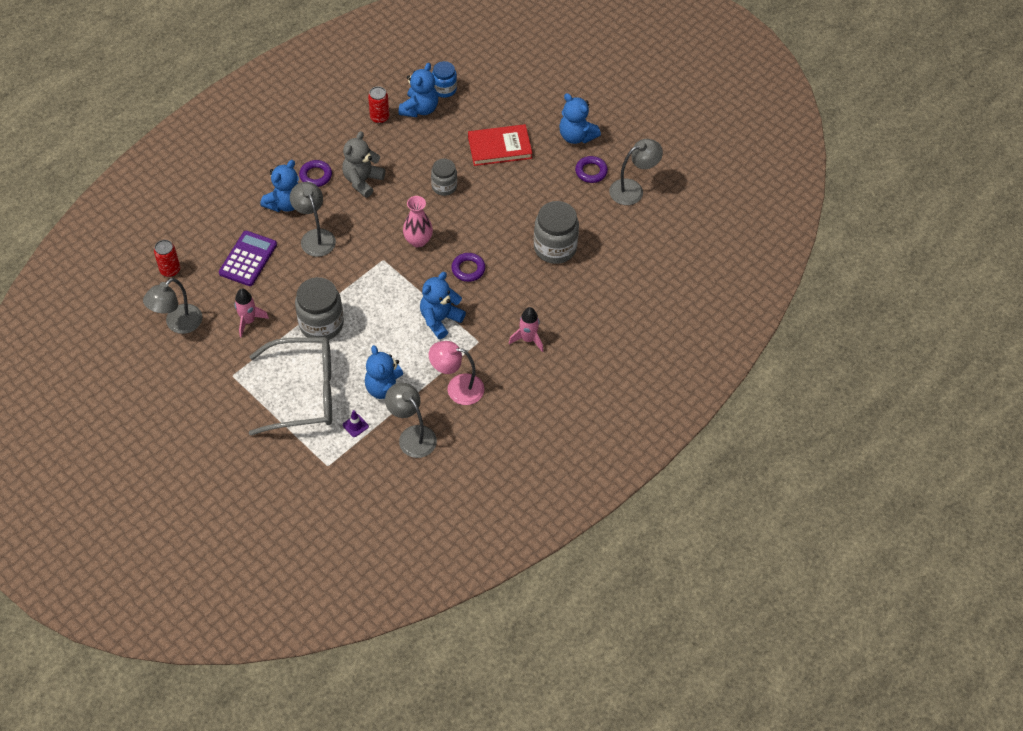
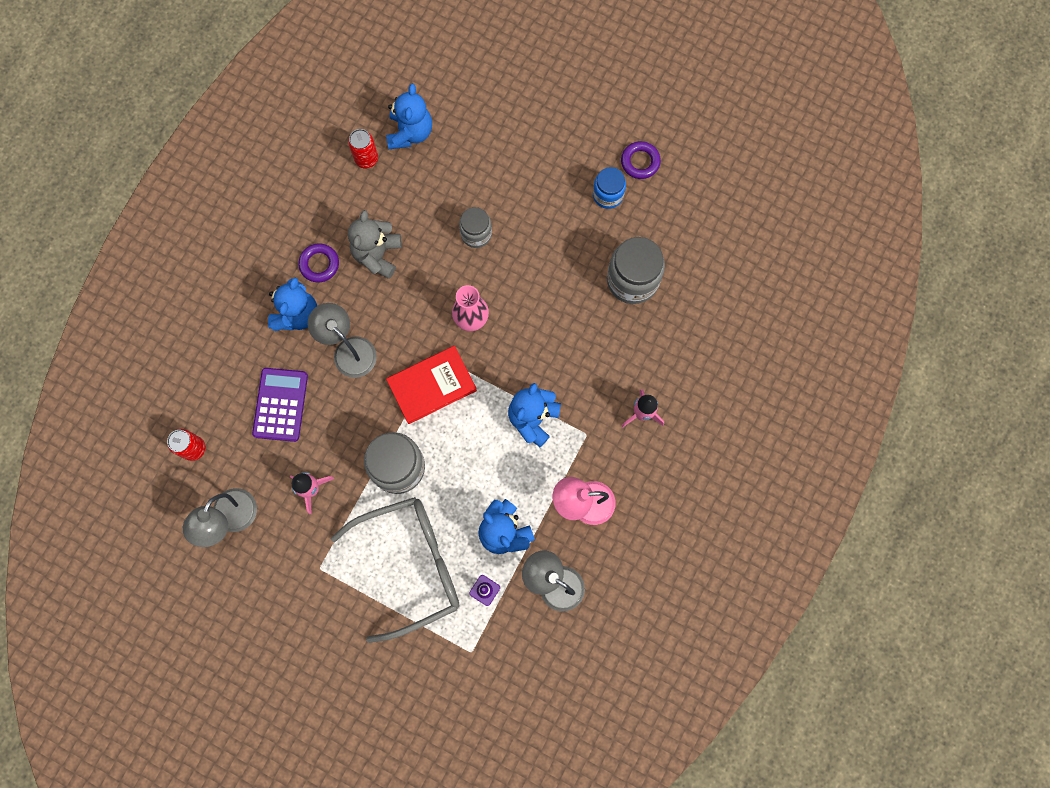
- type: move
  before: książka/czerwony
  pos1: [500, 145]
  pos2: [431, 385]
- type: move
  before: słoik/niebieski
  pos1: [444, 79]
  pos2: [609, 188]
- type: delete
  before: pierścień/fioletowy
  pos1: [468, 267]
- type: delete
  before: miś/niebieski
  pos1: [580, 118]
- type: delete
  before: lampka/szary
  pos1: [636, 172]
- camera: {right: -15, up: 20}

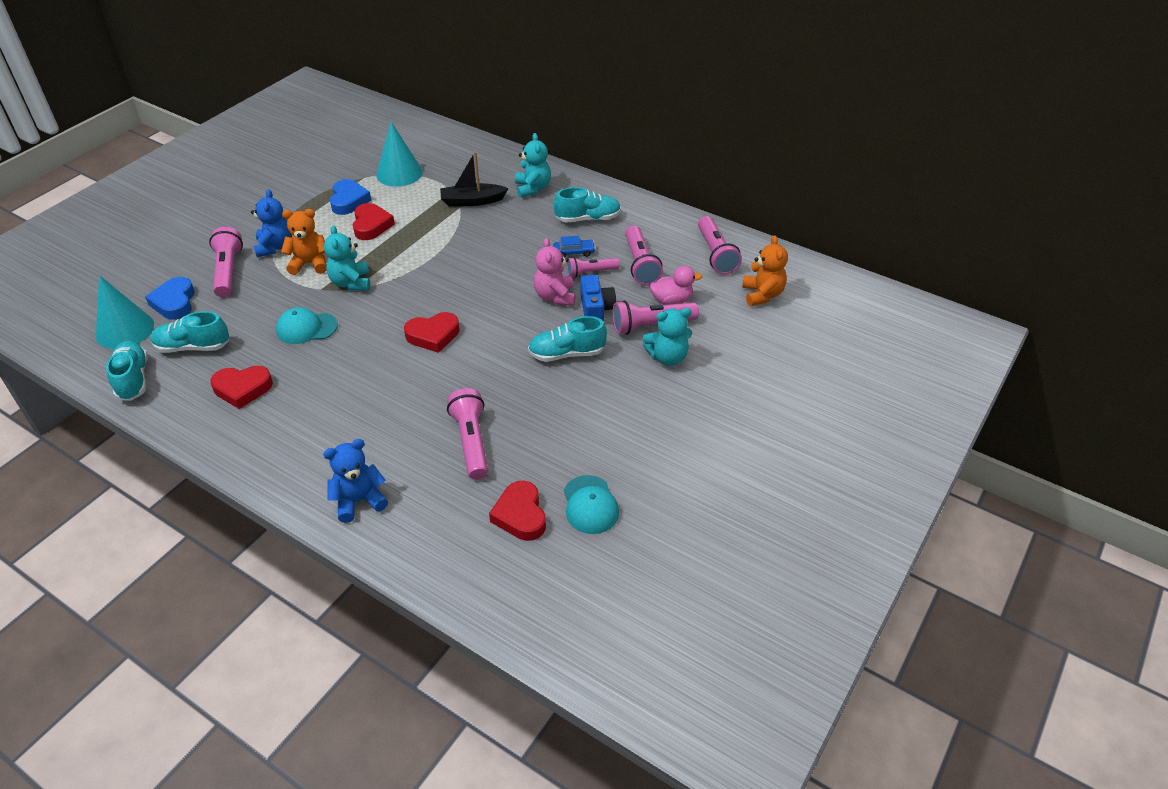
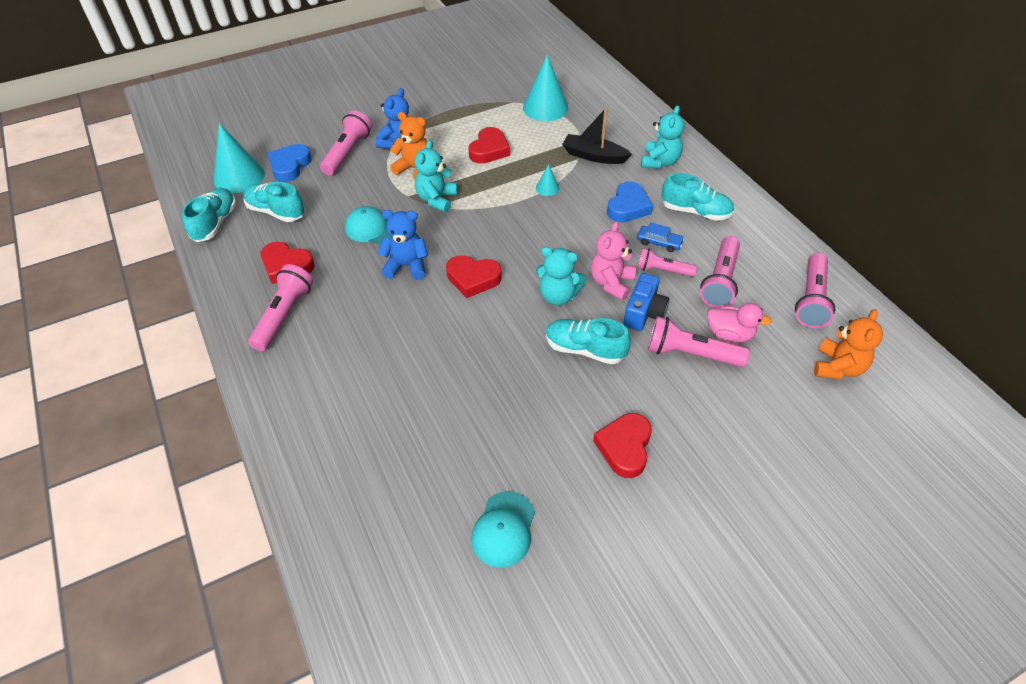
- type: move
  before: latarka/różowy
  pos1: [467, 434]
  pos2: [280, 307]
- type: move
  before: miś/niebieski
  pos1: [355, 481]
  pos2: [402, 245]
- type: insert
  after: stożek/turkusowy
  pos2: [547, 180]
- type: move
  before: miś/turkusowy
  pos1: [667, 337]
  pos2: [561, 276]
- type: move
  before: serce/czerwony
  pos1: [517, 511]
  pos2: [622, 445]
- type: move
  before: serce/niebieski
  pos1: [350, 197]
  pos2: [630, 201]
- camera: {right: 30, up: 5}

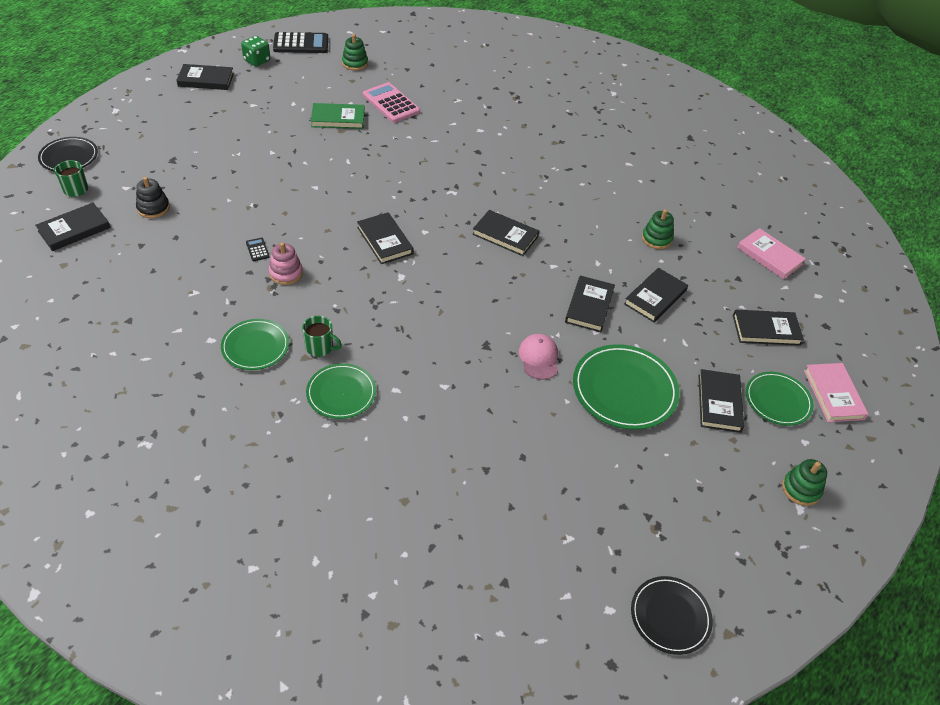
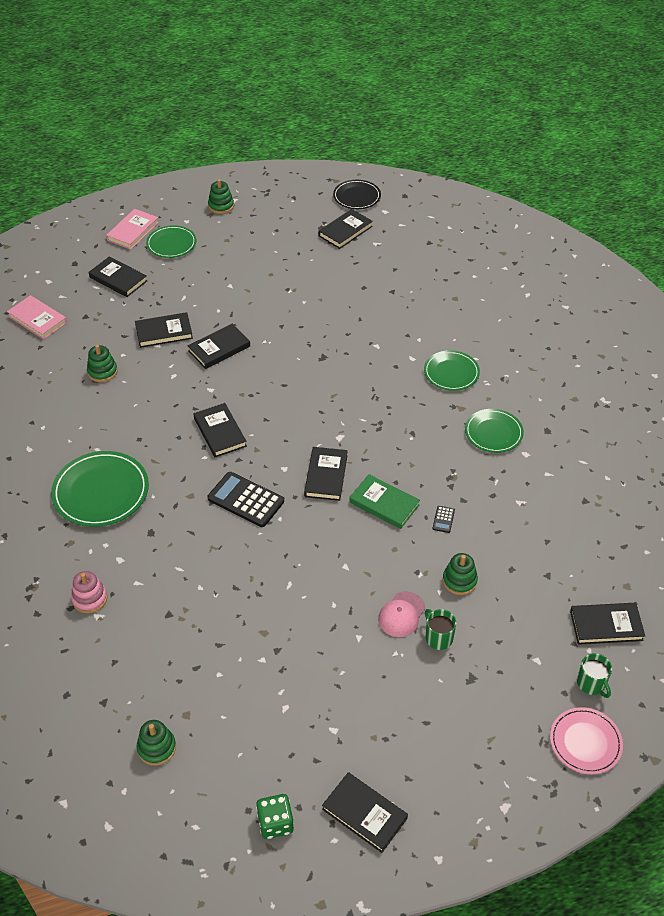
- type: rotate
  before: książka/różowy
  pos1: [771, 253]
  pos2: [37, 317]
  turn: -45
- type: move
  before: talerz/zielony
  pos1: [626, 387]
  pos2: [100, 489]
- type: move
  before: zabawka nakładanka/różowy
  pos1: [286, 263]
  pos2: [89, 592]
- type: move
  before: kalkulator/czarny
  pos1: [300, 42]
  pos2: [245, 499]
- type: move
  before: książka/czarny
  pos1: [721, 401]
  pos2: [346, 229]
- type: move
  before: książka/zielony
  pos1: [338, 116]
  pos2: [384, 501]
- type: move
  before: czapka/różowy
  pos1: [538, 357]
  pos2: [401, 614]
- type: move
  before: kubek/zielony
  pos1: [322, 336]
  pos2: [441, 629]
- type: insert
  after: zabawka nakładanka/zielony
  pos2: [460, 574]
- type: recolor
  before: talerz/czarny
  after: talerz/różowy
  pos1: [68, 154]
  pos2: [586, 740]
- type: delete
  before: zabawka nakładanka/czarny
  pos1: [153, 197]
- type: delete
  before: kalkulator/różowy
  pos1: [391, 102]
- camera: {right: -140, up: 0}

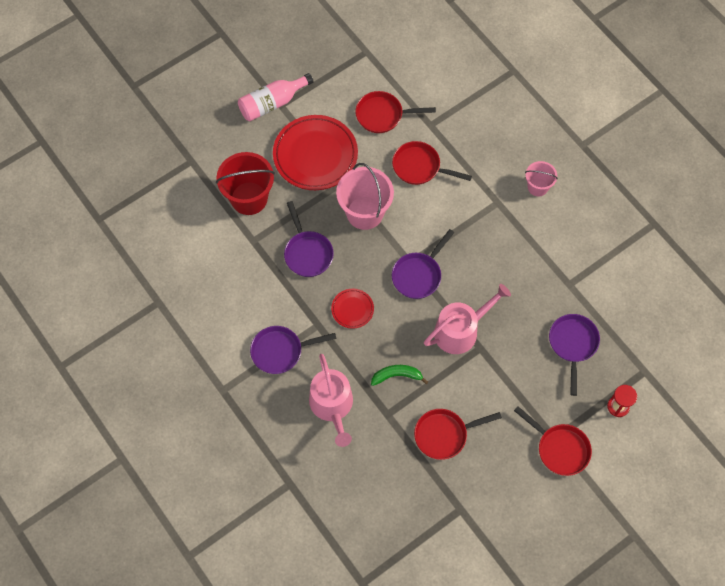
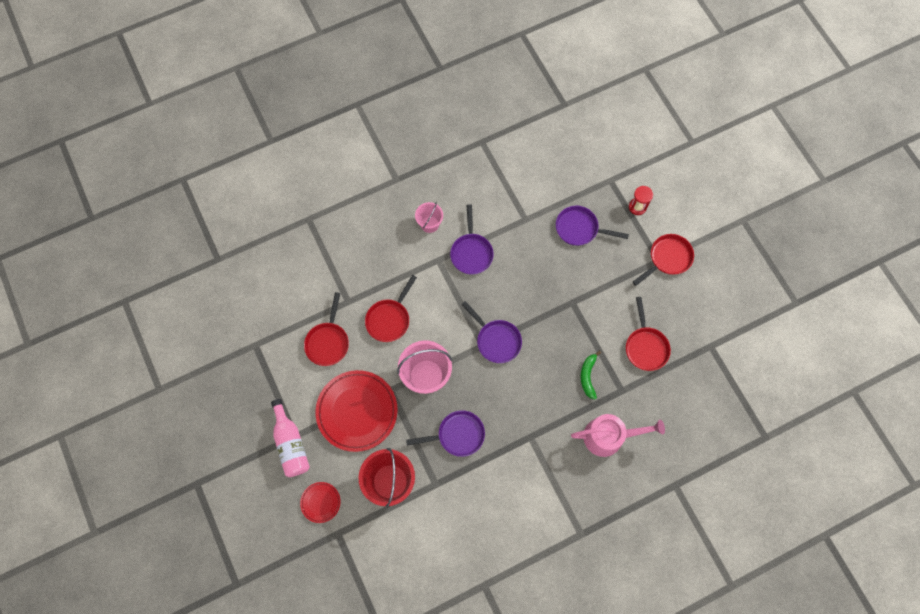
- type: move
  before: talerz/czerwony
  pos1: [352, 309]
  pos2: [320, 502]
- type: move
  before: patelnia/fioletowy
  pos1: [293, 350]
  pos2: [472, 239]
- type: delete
  before: konewka/różowy
  pos1: [467, 319]
- camera: {right: -80, up: 5}

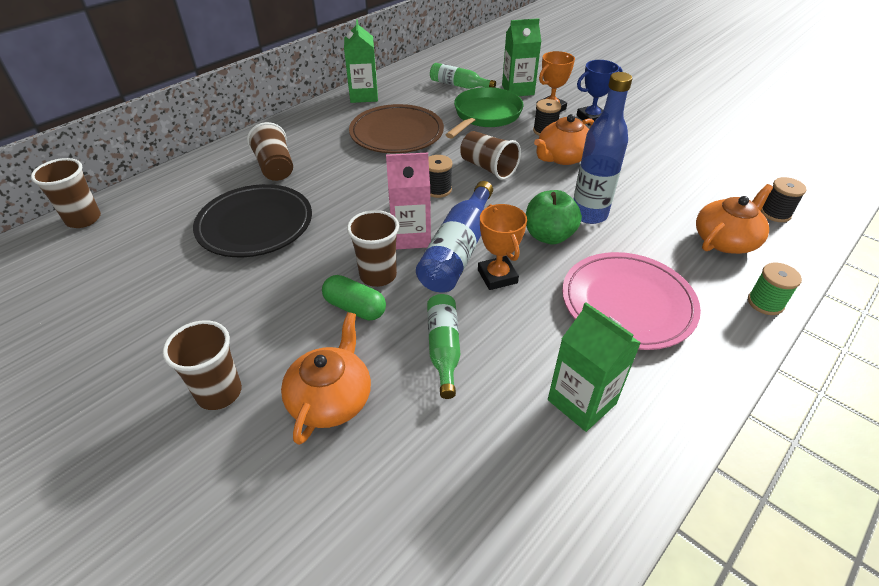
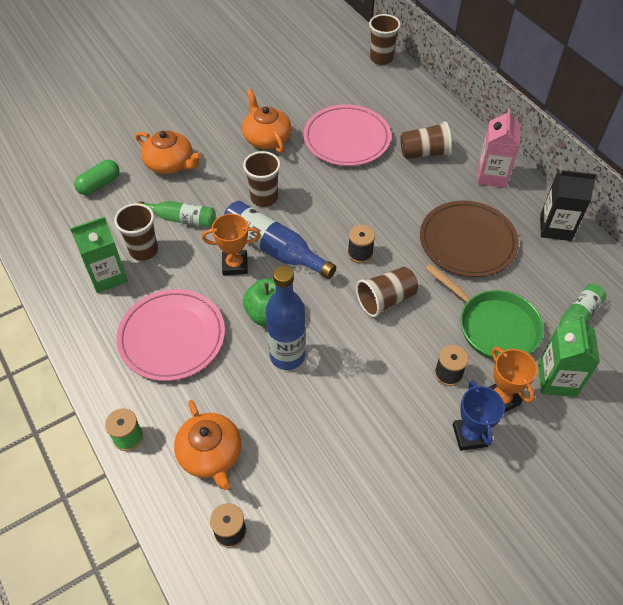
- type: move
  before: kapsułka/zielony
  pos1: [354, 297]
  pos2: [97, 177]
- type: move
  before: szklanka/brązowy
  pos1: [202, 365]
  pos2: [136, 232]
- type: move
  before: imbryk/pomarańczowy
  pos1: [564, 139]
  pos2: [267, 121]
- type: recolor
  before: talerz/czarny
  after: talerz/różowy
  pos1: [252, 220]
  pos2: [347, 135]
- type: move
  before: karton mleka/różowy
  pos1: [408, 201]
  pos2: [498, 148]
- type: recolor
  before: karton mleka/zielony
  after: karton mleka/czarny
  pos1: [361, 61]
  pos2: [568, 205]
- camera: {right: 105, up: 10}

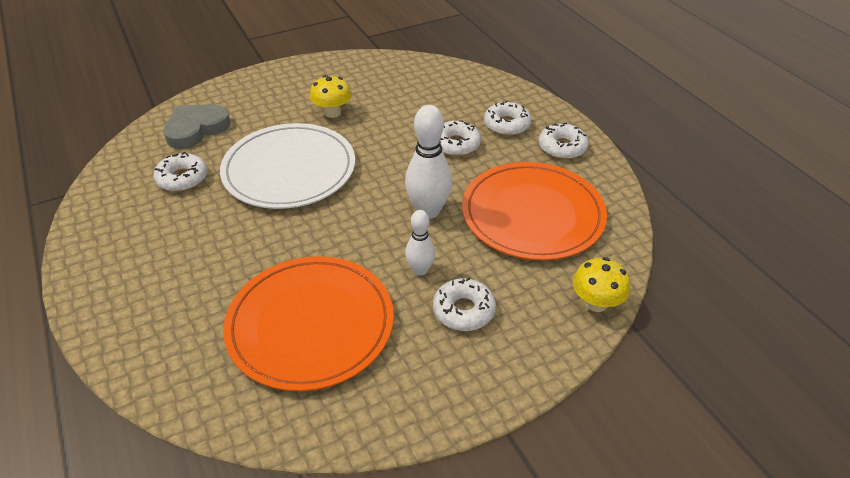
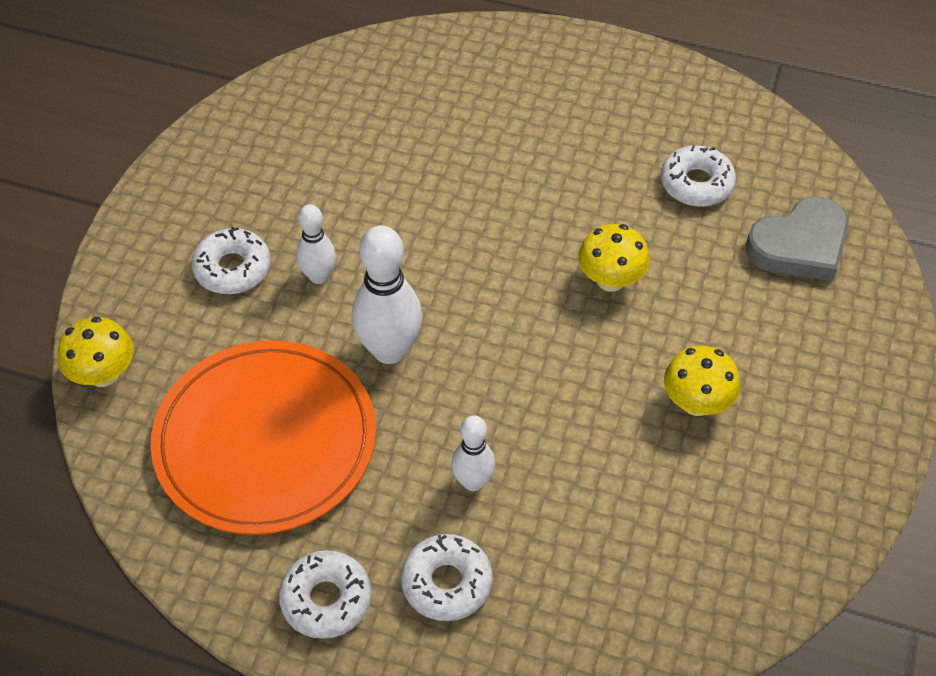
- type: replace
  before: donut/biały
  after: kręgiel/biały
  pos1: [460, 138]
  pos2: [473, 453]
- type: replace
  before: talerz/biały
  after: grzyb/żółty
  pos1: [287, 166]
  pos2: [613, 258]
- type: rotate
  before: serce/szary
  pos1: [196, 126]
  pos2: [797, 239]
  turn: 60
- type: delete
  before: talerz/pomarańczowy
  pos1: [308, 323]
- camera: {right: 135, up: 10}

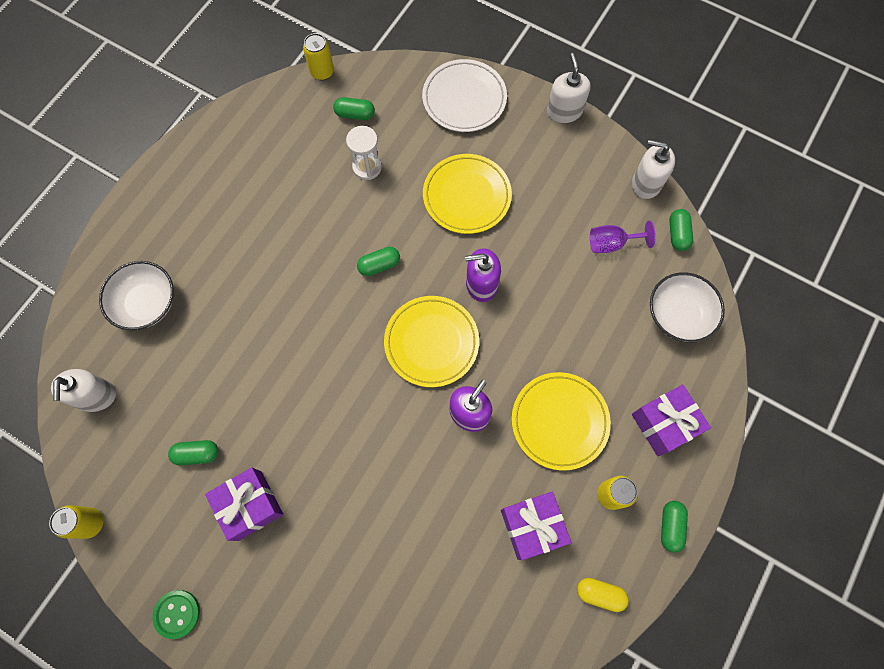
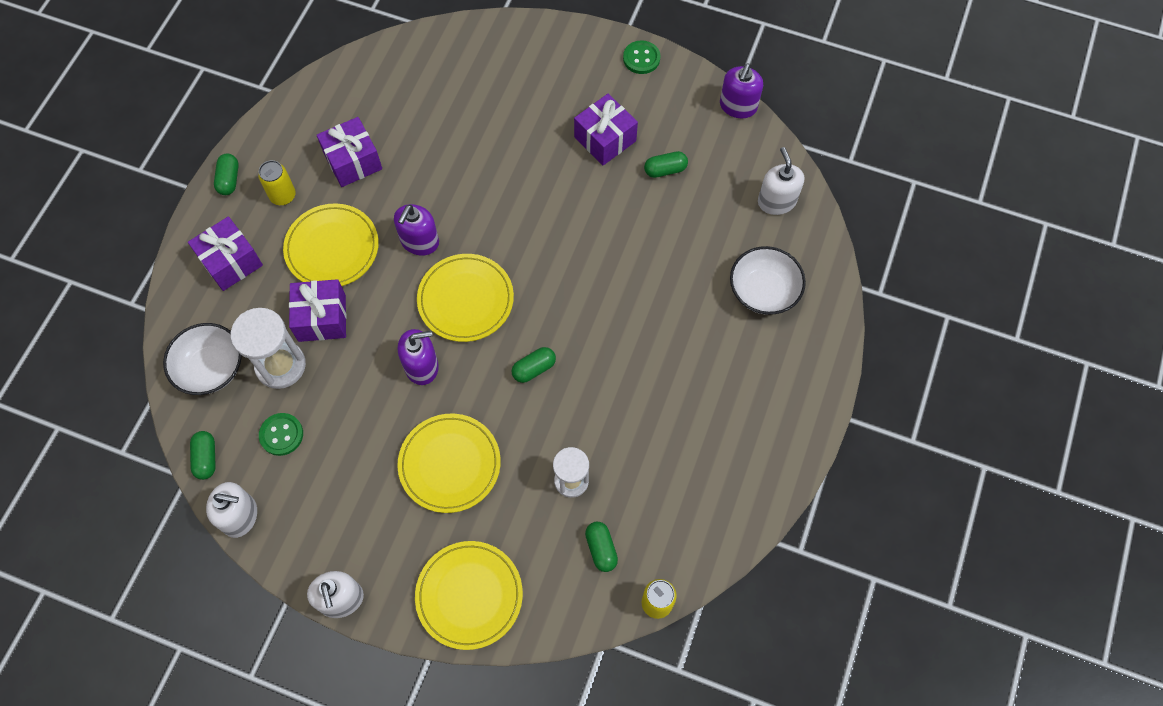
- type: insert
  after: klepsydra/biały
  pos2: [268, 348]
- type: replace
  before: kielich/fioletowy
  after: guzik/zielony
  pos1: [623, 237]
  pos2: [281, 434]
- type: insert
  after: prezent/fioletowy
  pos2: [317, 310]
- type: recolor
  before: talerz/biały
  after: talerz/żółty
  pos1: [464, 95]
  pos2: [469, 595]
- type: rotate
  before: kapsułka/zielony
  pos1: [354, 108]
  pos2: [601, 547]
  turn: 75
- type: replace
  before: puszka/żółty
  after: dozownik mydła/fioletowy
  pos1: [76, 522]
  pos2: [741, 91]
- type: delete
  before: kapsułka/żółty
  pos1: [603, 595]
- camera: {right: 170, up: -5}

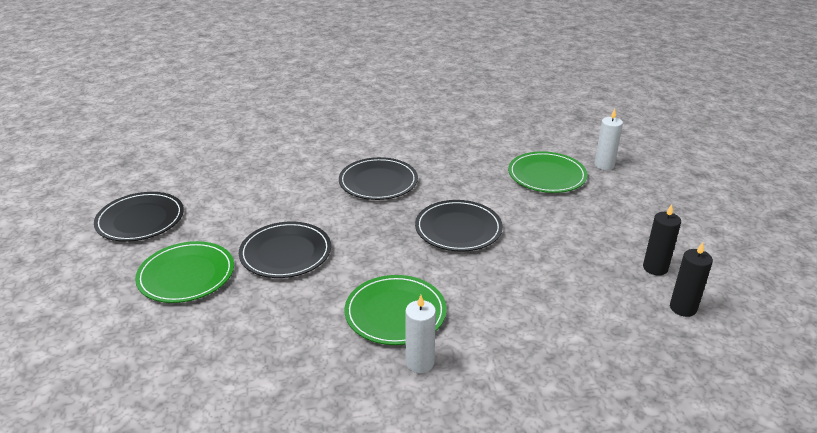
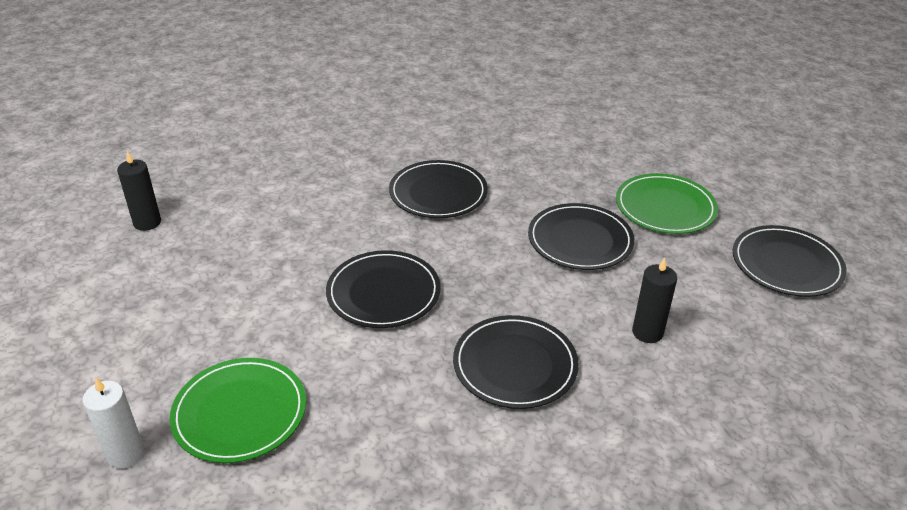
- type: recolor
  before: talerz/zielony
  after: talerz/czarny
  pos1: [395, 310]
  pos2: [438, 189]
- type: move
  before: świeca/czarny
  pos1: [662, 240]
  pos2: [654, 300]
- type: delete
  before: świeca/biały
  pos1: [420, 334]
- camera: {right: 170, up: 5}

